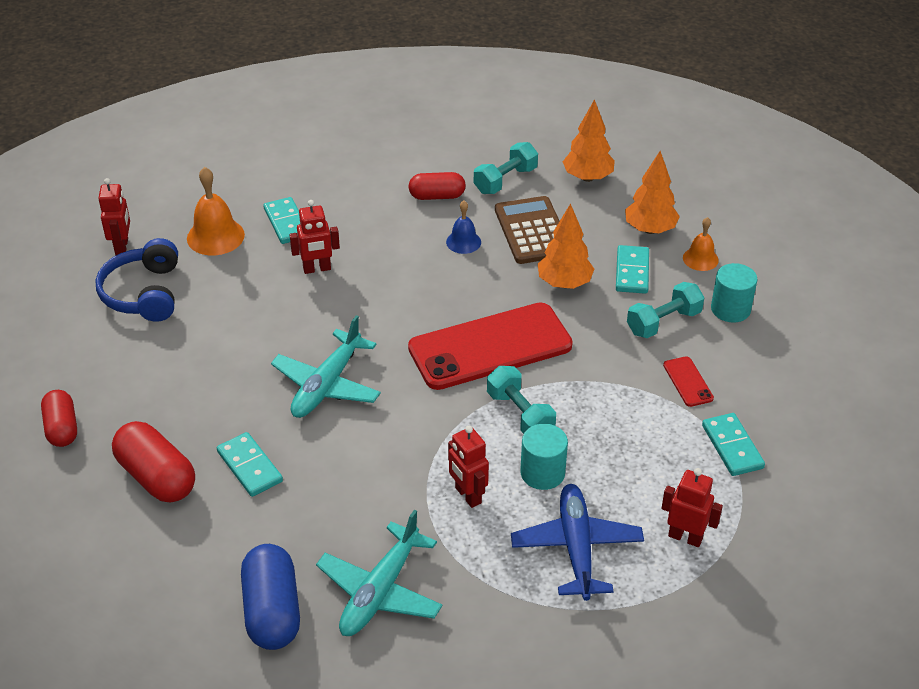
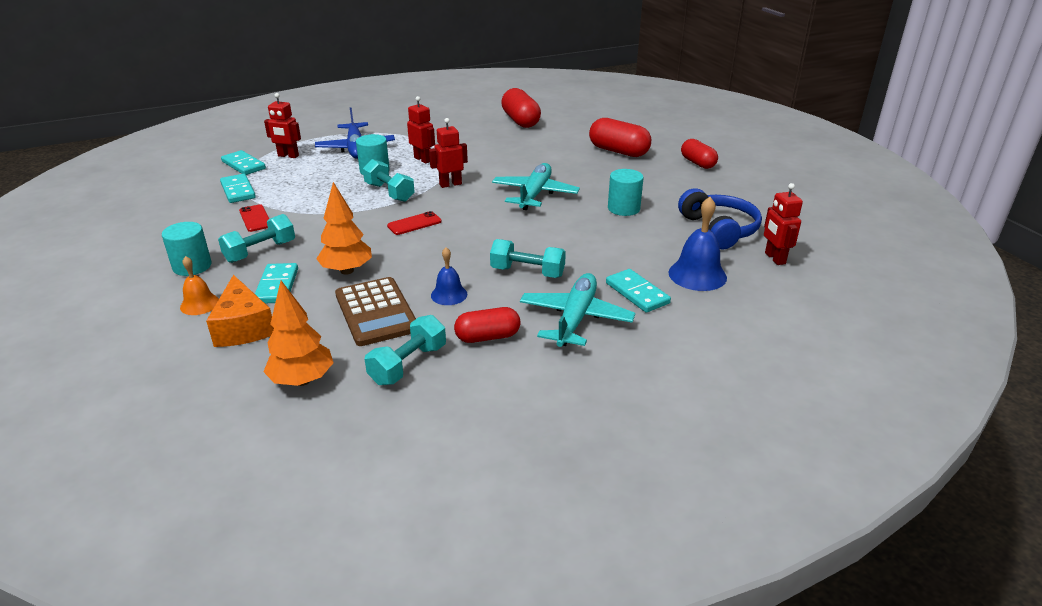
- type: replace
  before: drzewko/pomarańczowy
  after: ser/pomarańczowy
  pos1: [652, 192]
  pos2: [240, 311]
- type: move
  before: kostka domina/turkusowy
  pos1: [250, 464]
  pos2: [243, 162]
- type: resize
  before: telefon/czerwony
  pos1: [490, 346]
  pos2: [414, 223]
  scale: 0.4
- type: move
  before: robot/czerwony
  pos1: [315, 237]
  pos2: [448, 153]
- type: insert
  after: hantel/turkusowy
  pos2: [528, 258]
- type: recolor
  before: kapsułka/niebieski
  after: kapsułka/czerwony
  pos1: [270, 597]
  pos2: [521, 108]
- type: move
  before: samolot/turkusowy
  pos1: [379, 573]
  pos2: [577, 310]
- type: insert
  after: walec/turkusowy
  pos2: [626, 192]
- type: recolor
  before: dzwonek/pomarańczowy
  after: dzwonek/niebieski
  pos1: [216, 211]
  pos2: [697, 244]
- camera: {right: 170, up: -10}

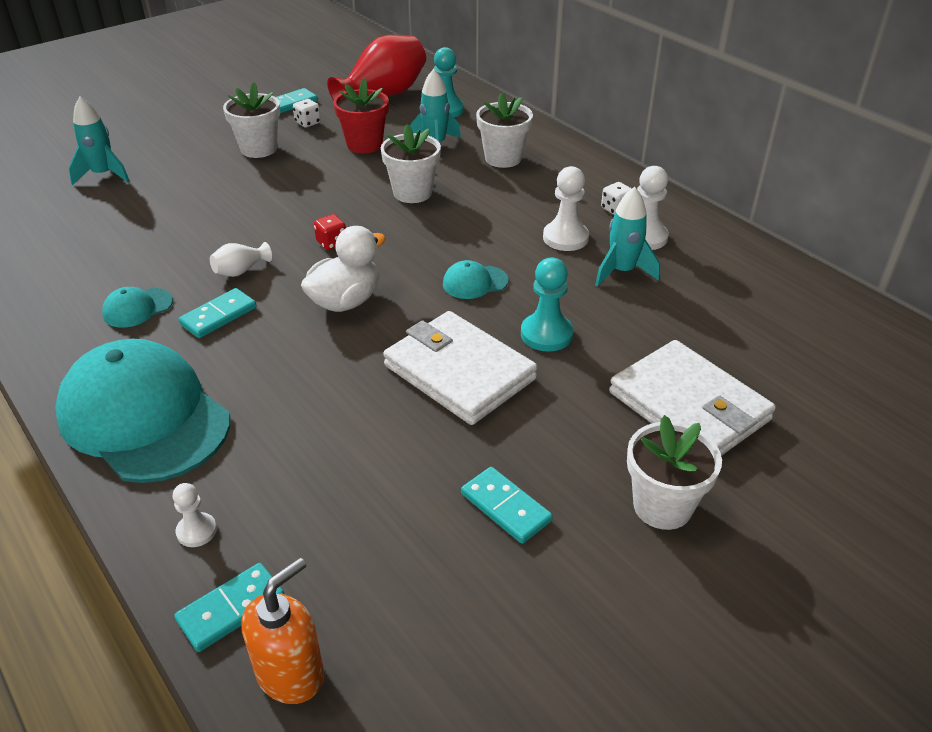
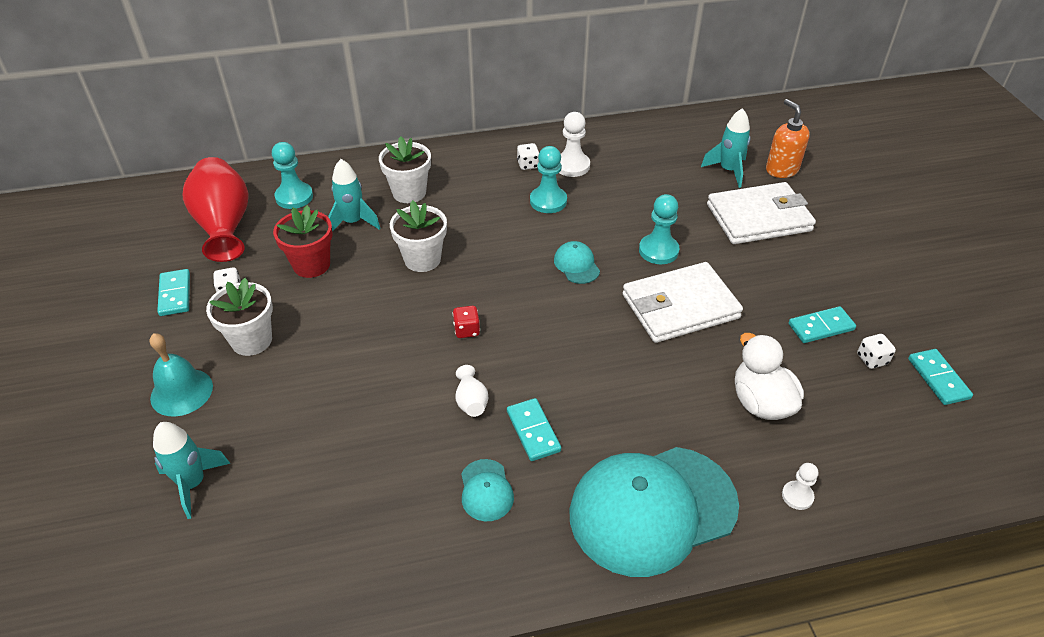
- type: insert
  after: dzwonek/turkusowy
  pos2: [181, 374]
- type: recolor
  before: pionek/biały
  after: pionek/turkusowy
  pos1: [566, 208]
  pos2: [548, 179]
- type: rotate
  before: czapka/turkusowy
  pos1: [476, 279]
  pos2: [577, 262]
  turn: 150
- type: move
  before: rakieta/turkusowy
  pos1: [627, 237]
  pos2: [725, 148]
- type: move
  before: kaczka/biały
  pos1: [343, 269]
  pos2: [769, 376]
- type: move
  before: dozownik mydła/pomarańczowy
  pos1: [282, 631]
  pos2: [788, 138]
- type: insert
  after: kostka do gry/biały
  pos2: [876, 351]
- type: move
  before: kostka domina/turkusowy
  pos1: [229, 607]
  pos2: [940, 377]
- type: delete
  before: doniczka/biały
  pos1: [674, 472]
- camera: {right: -65, up: 5}

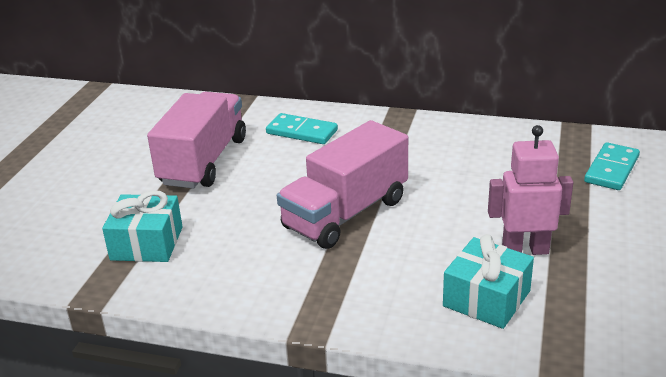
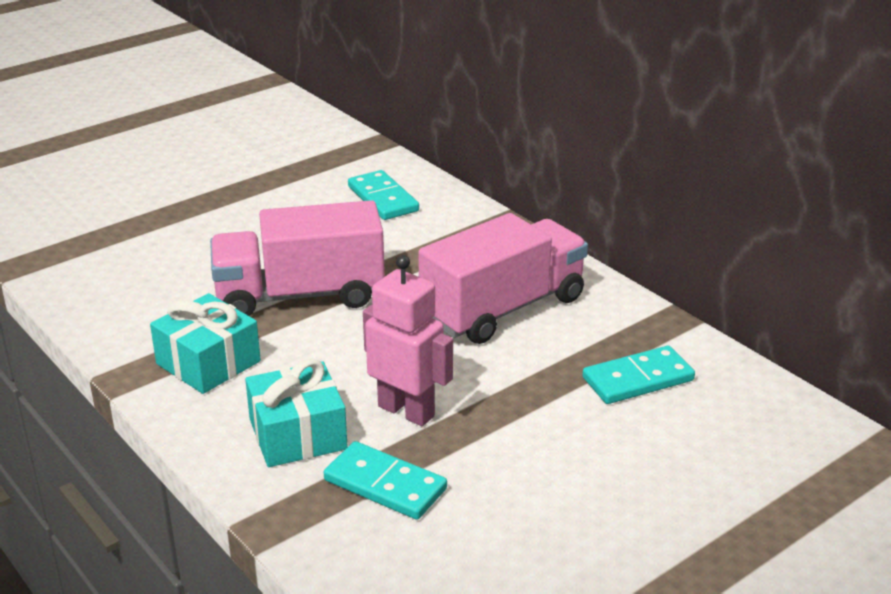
- type: move
  before: prezent/turkusowy
  pos1: [142, 226]
  pos2: [205, 343]
- type: insert
  after: kostka domina/turkusowy
  pos2: [385, 480]
- type: move
  before: ciężarówka/różowy
  pos1: [196, 140]
  pos2: [503, 278]
- camera: {right: 35, up: 0}

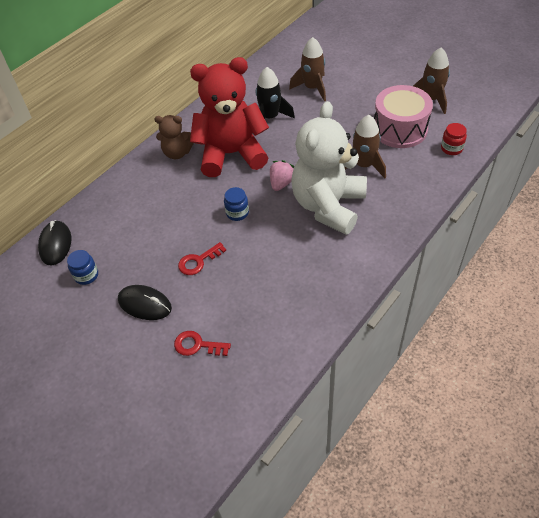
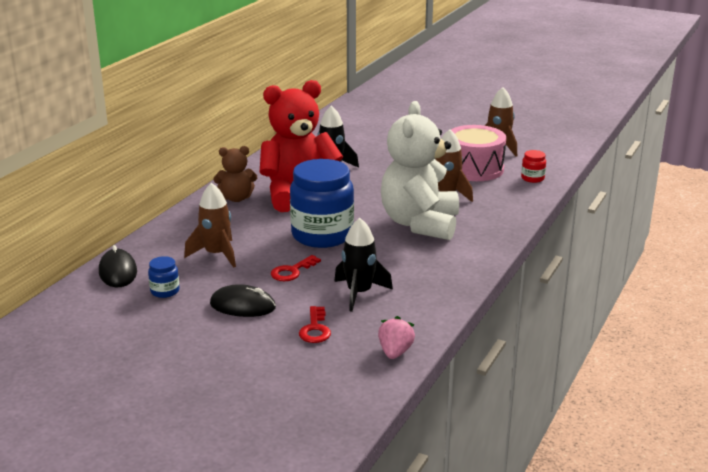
- type: move
  before: rakieta/brązowy
  pos1: [307, 69]
  pos2: [210, 225]
- type: resize
  before: słoik/niebieski
  pos1: [236, 204]
  pos2: [322, 203]
  scale: 2.38
- type: rotate
  before: klucz/czerwony
  pos1: [202, 343]
  pos2: [315, 324]
  turn: -90
- type: insert
  after: rakieta/czarny
  pos2: [363, 265]
- type: move
  before: truskawka/różowy
  pos1: [282, 175]
  pos2: [396, 337]
- camera: {right: -15, up: -25}

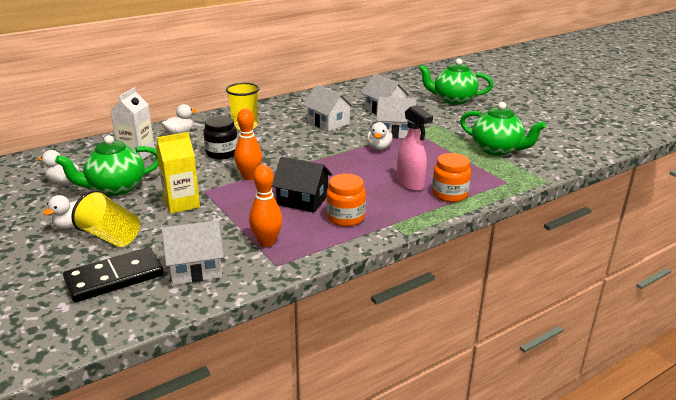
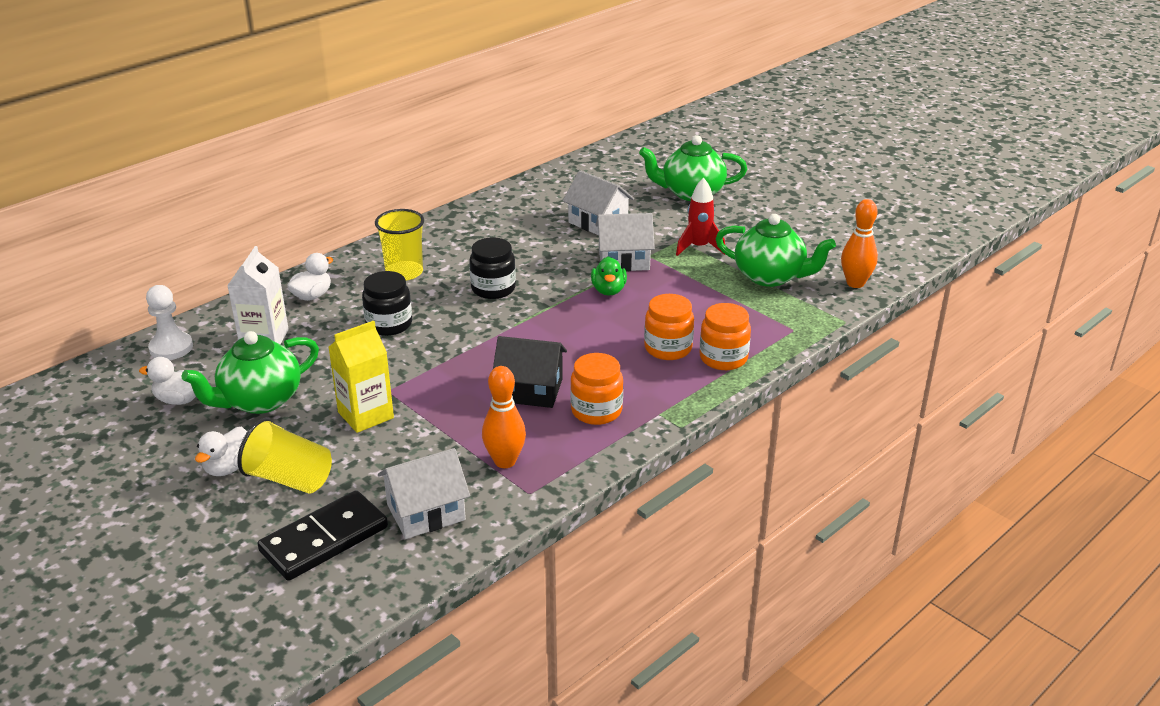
- type: insert
  after: pionek/biały
  pos2: [169, 322]
- type: insert
  after: słoik/czarny
  pos2: [492, 268]
- type: recolor
  before: kaczka/biały
  after: kaczka/zielony
  pos1: [380, 136]
  pos2: [609, 276]
- type: replace
  before: spryskiwacz/różowy
  after: słoik/pomarańczowy
  pos1: [415, 148]
  pos2: [669, 327]
- type: insert
  after: rakieta/czerwony
  pos2: [700, 217]
- type: move
  before: kręgiel/pomarańczowy
  pos1: [248, 144]
  pos2: [859, 243]
- type: delete
  before: domek/biały
  pos1: [328, 108]
- camera: {right: -10, up: 5}

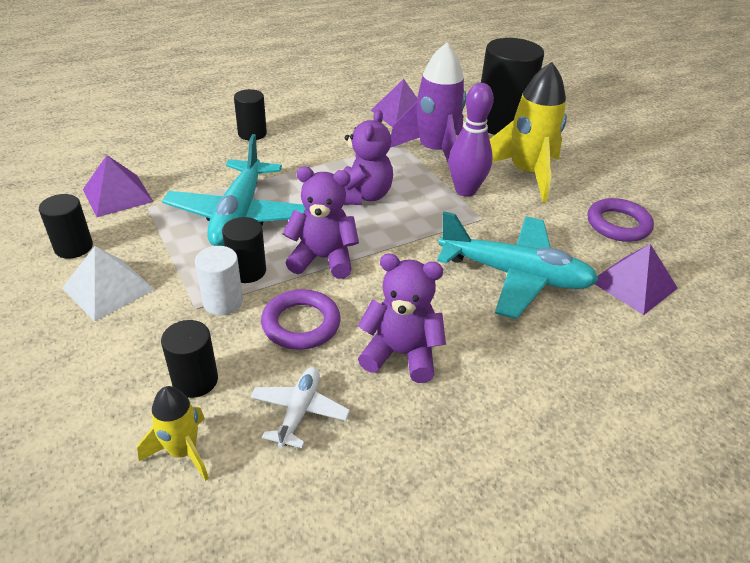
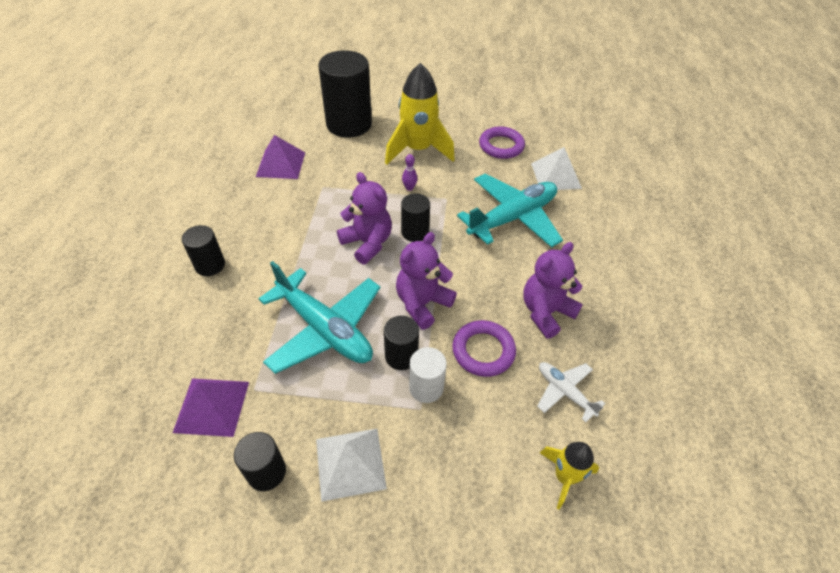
- type: move
  before: walec/czarny
  pos1: [189, 359]
  pos2: [415, 217]
- type: resize
  before: kręgiel/fioletowy
  pos1: [471, 140]
  pos2: [409, 172]
  scale: 0.45
- type: recolor
  before: piramida/fioletowy
  after: piramida/biały
  pos1: [636, 279]
  pos2: [556, 168]
- type: delete
  before: rakieta/fioletowy
  pos1: [428, 103]
- camera: {right: -55, up: 10}

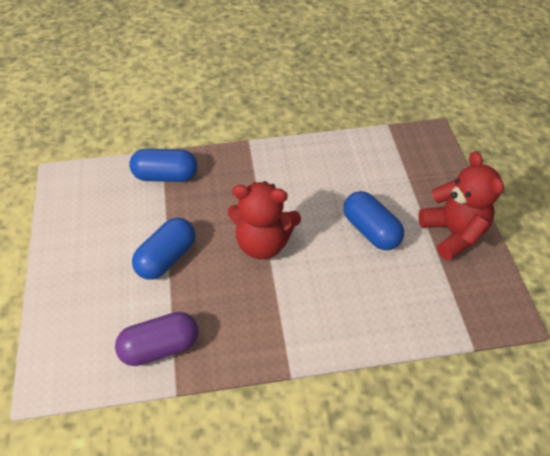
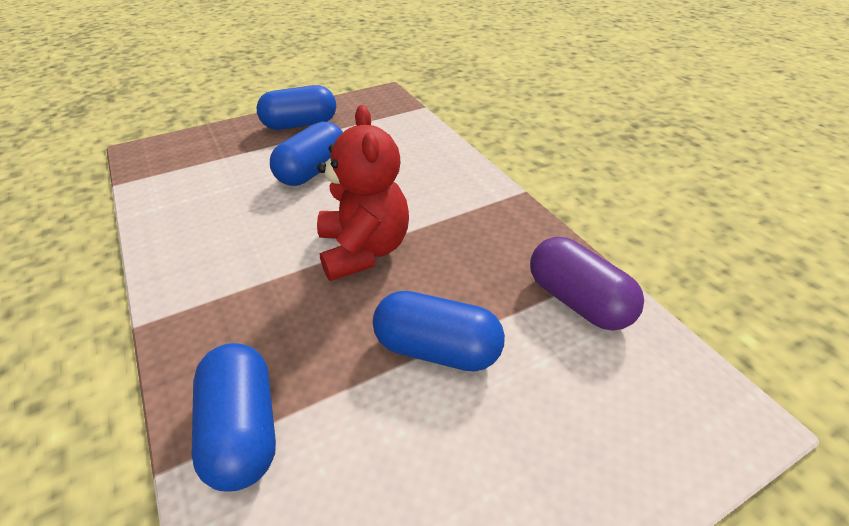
- type: replace
  before: miś/czerwony
  after: kapsułka/niebieski
  pos1: [461, 206]
  pos2: [296, 107]
- camera: {right: -110, up: -10}

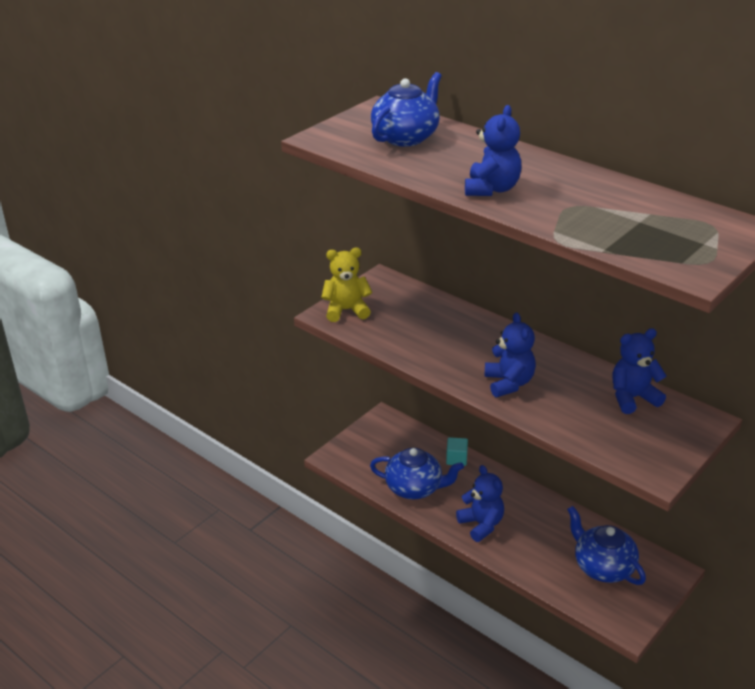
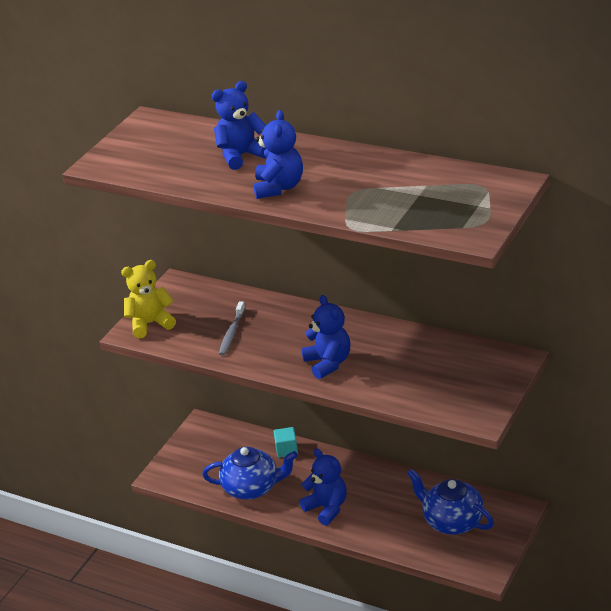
- type: move
  before: miś/niebieski
  pos1: [640, 371]
  pos2: [239, 125]
- type: insert
  after: szczoteczka do zębów/szary
  pos2: [232, 328]
- type: delete
  before: imbryk/niebieski
  pos1: [406, 109]
- camera: {right: -10, up: 0}

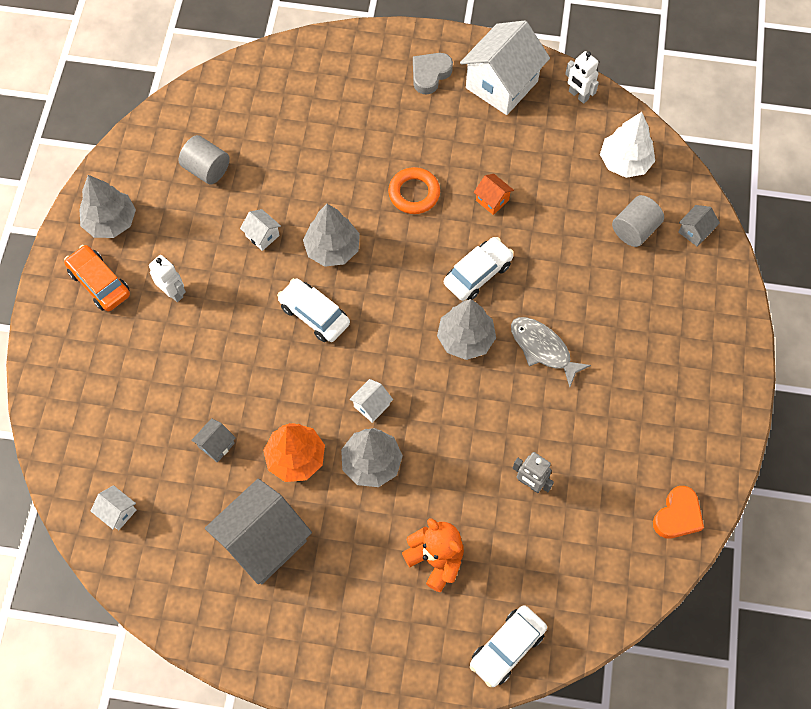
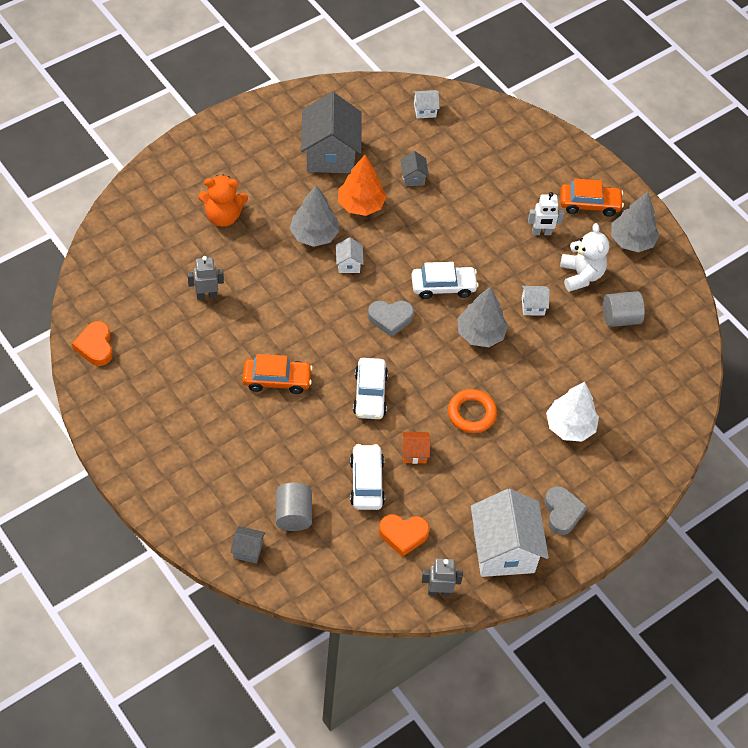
- type: rotate
  before: domek/szary
  pos1: [699, 226]
  pos2: [248, 545]
  turn: -75
- type: replace
  before: ryba/szary
  after: samochód/pomarańczowy
  pos1: [551, 352]
  pos2: [278, 374]
- type: move
  before: samochód/biały
  pos1: [508, 646]
  pos2: [367, 477]
- type: insert
  after: serce/szary
  pos2: [391, 318]
- type: insert
  after: serce/pomarańczowy
  pos2: [404, 535]
- type: recolor
  before: robot/biały
  after: robot/szary
  pos1: [582, 77]
  pos2: [442, 577]
- type: move
  before: drzewko/biały
  pos1: [627, 145]
  pos2: [572, 412]
- type: insert
  after: miś/biały
  pos2: [584, 257]
- type: delete
  before: drzewko/szary
  pos1: [466, 329]
- camera: {right: 130, up: -10}

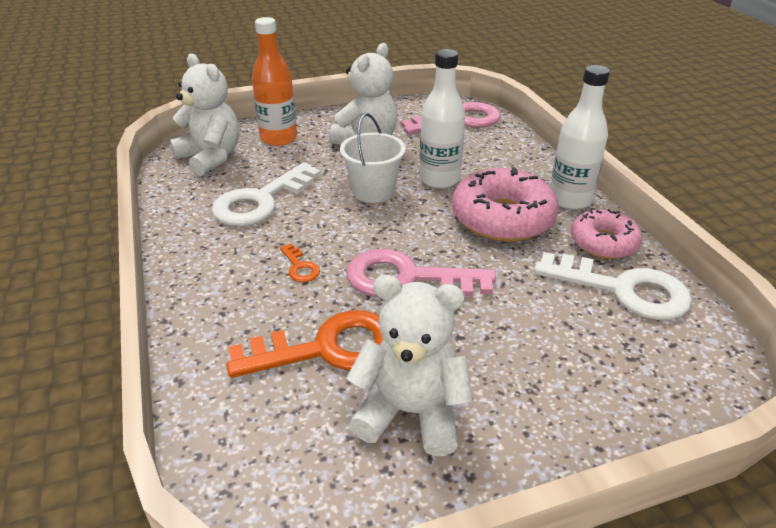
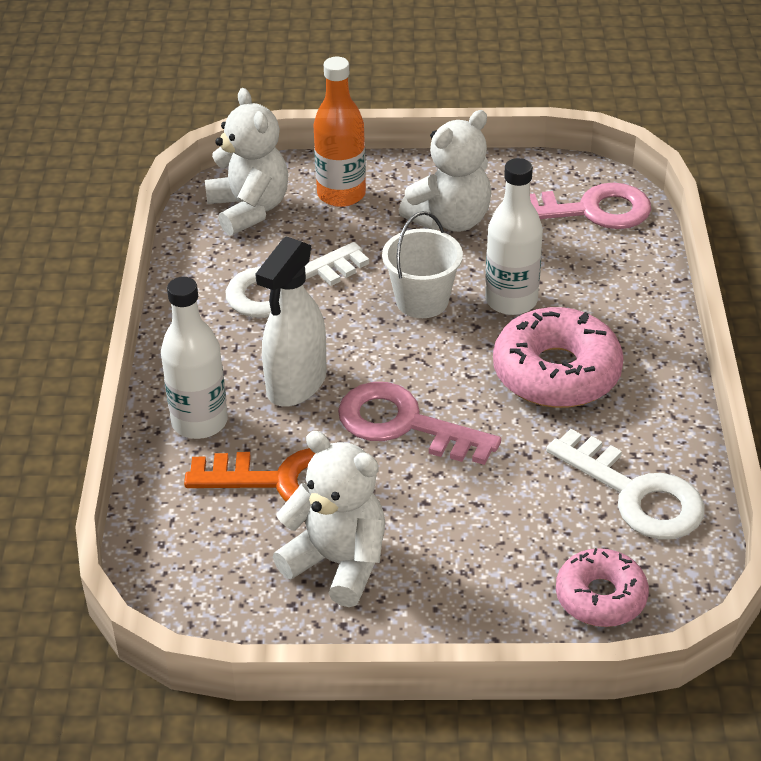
- type: move
  before: butelka/biały
  pos1: [580, 137]
  pos2: [194, 358]
- type: replace
  before: klucz/pomarańczowy
  after: spryskiwacz/biały
  pos1: [300, 263]
  pos2: [291, 321]
- type: move
  before: donut/różowy
  pos1: [606, 234]
  pos2: [602, 587]
- camera: {right: 20, up: 5}

